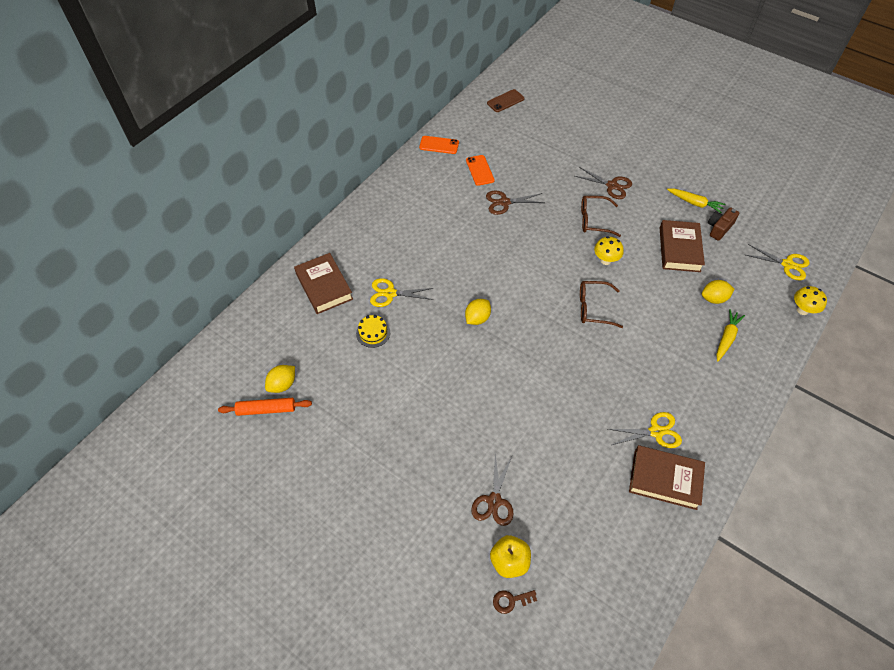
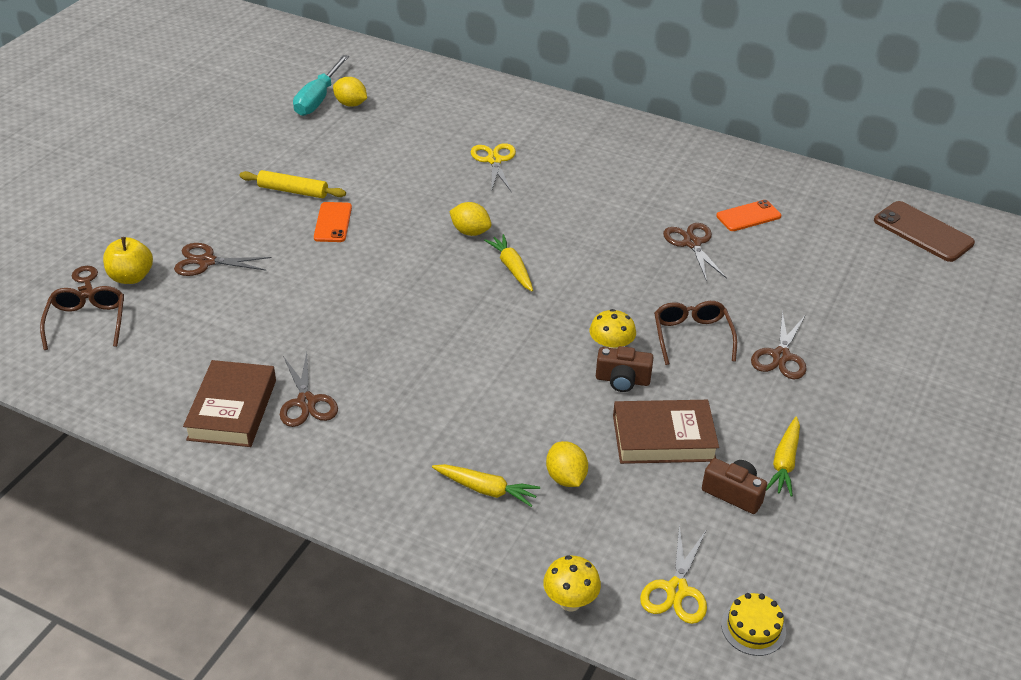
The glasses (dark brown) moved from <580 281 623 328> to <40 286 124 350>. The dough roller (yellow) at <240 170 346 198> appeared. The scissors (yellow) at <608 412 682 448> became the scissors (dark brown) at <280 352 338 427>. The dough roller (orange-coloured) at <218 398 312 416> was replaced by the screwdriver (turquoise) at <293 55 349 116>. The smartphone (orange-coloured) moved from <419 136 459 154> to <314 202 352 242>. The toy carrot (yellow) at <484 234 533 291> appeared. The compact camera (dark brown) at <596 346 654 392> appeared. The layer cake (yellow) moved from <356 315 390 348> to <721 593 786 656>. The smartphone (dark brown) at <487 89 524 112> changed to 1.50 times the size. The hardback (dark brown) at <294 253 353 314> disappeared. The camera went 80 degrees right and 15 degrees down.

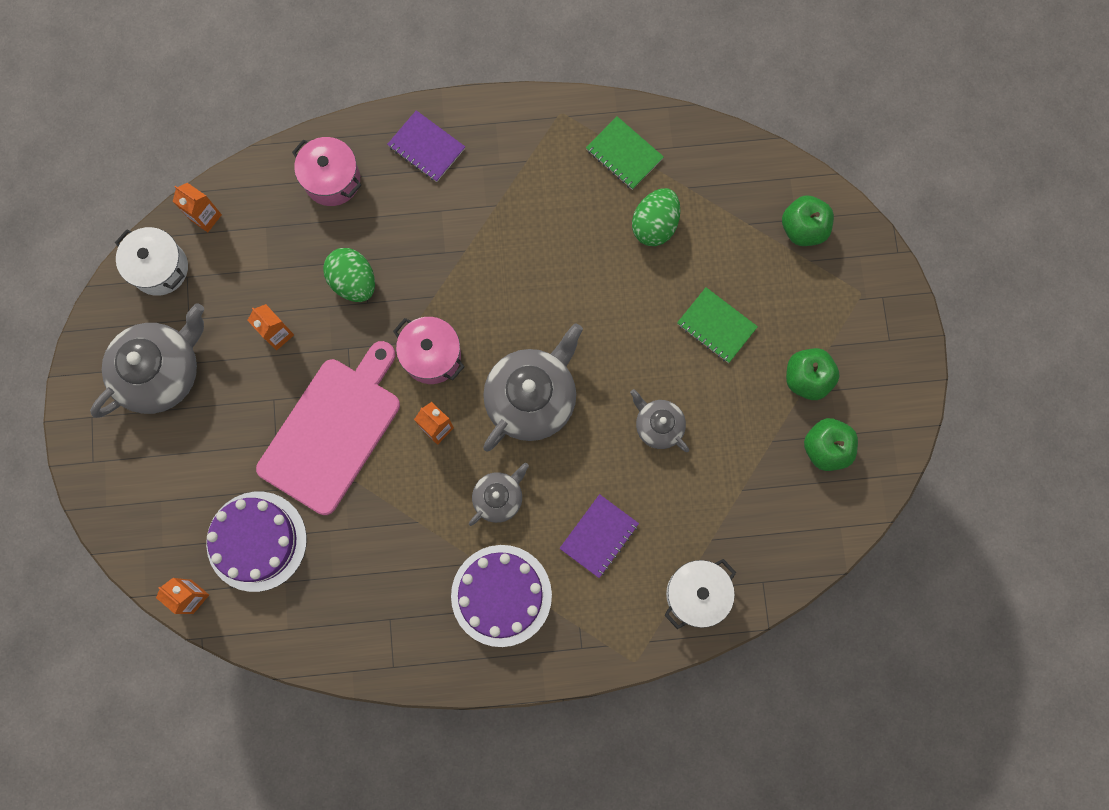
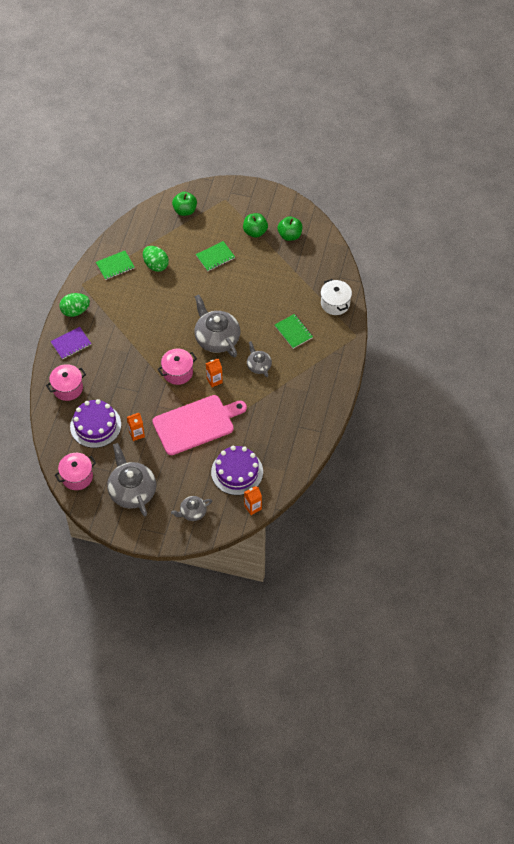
The cooking pot (pure white) at <115 227 188 296> became the cooking pot (rose-pink) at <55 453 96 490>. The egg (leaf-green) moved from <323 248 375 302> to <60 293 90 317>. The layer cake (royal purple) moved from <451 545 552 647> to <70 399 121 448>. The bread board (rose-pink) at <256 341 400 515> turned 105 degrees clockwise. The tea pot (gray) moved from <630 389 689 452> to <171 496 212 521>. The notebook (royal purple) at <559 494 639 578> became the notebook (leaf-green) at <275 314 313 349>. The juice carton (orange-coloured) at <173 183 222 232> disappeared. The camera went 70 degrees left and 20 degrees down.

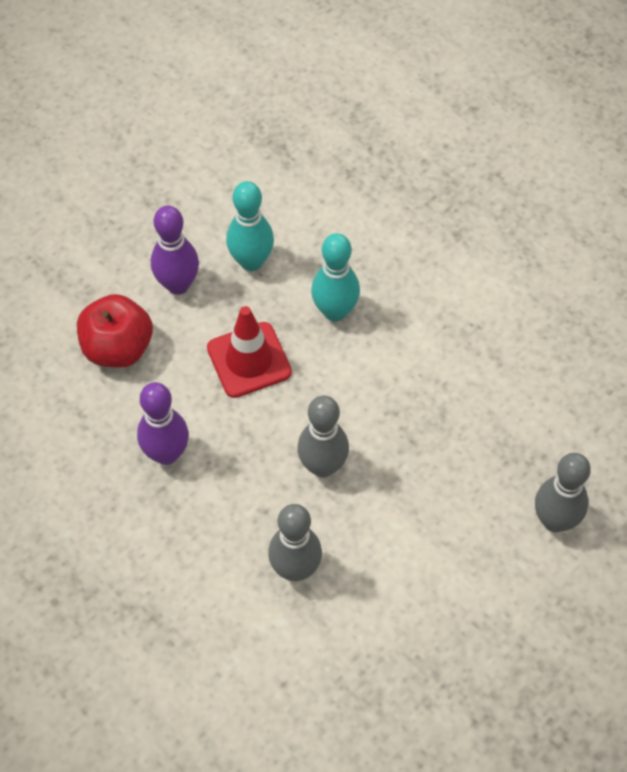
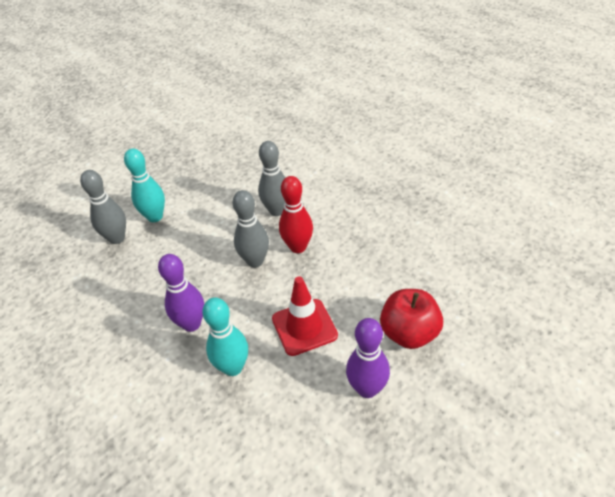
The bowling pin (turquoise) moved from <226 181 274 271> to <124 148 165 222>. The bowling pin (royal purple) moved from <137 382 189 465> to <158 254 204 332>. The bowling pin (red) at <279 176 313 253> appeared. The camera went 175 degrees left and 15 degrees down.

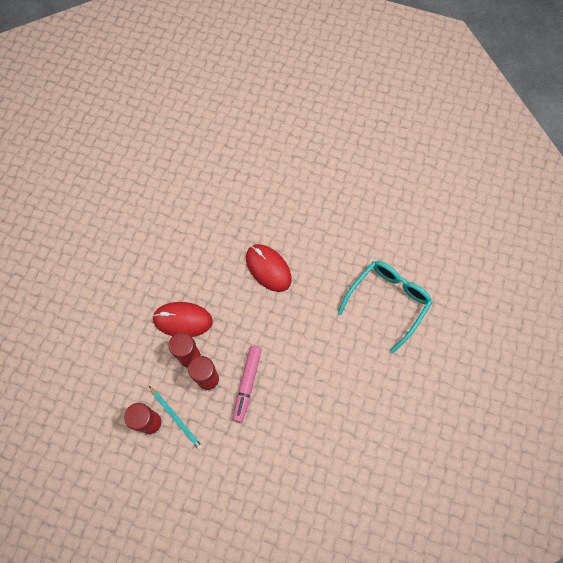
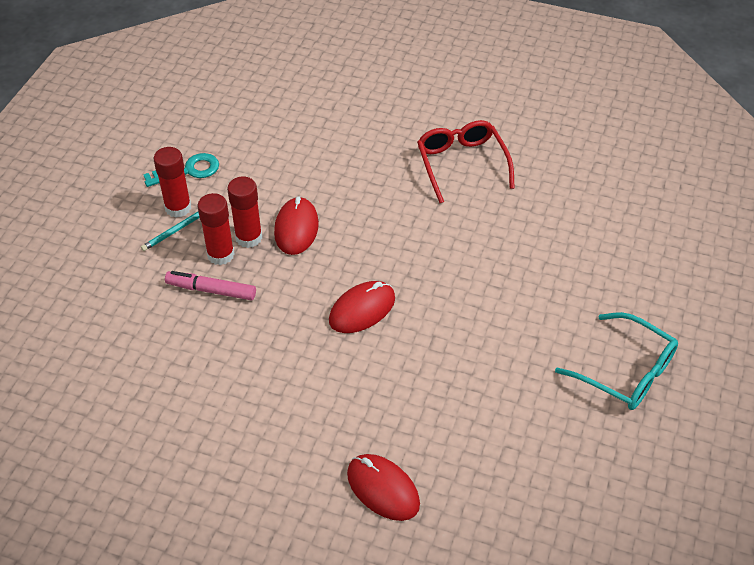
The key (turquoise) at <143 153 219 187> appeared. The mouse (red) at <347 454 420 521> appeared. The glasses (red) at <417 120 515 203> appeared. The glasses (turquoise) moved from <338 261 433 353> to <555 312 678 410>. The camera went 90 degrees right and 20 degrees down.

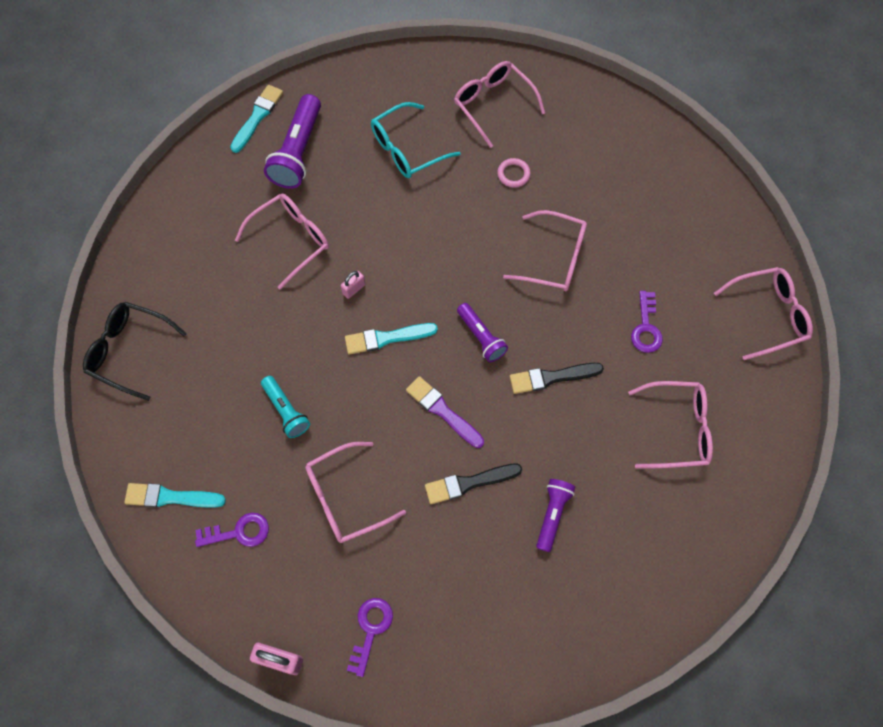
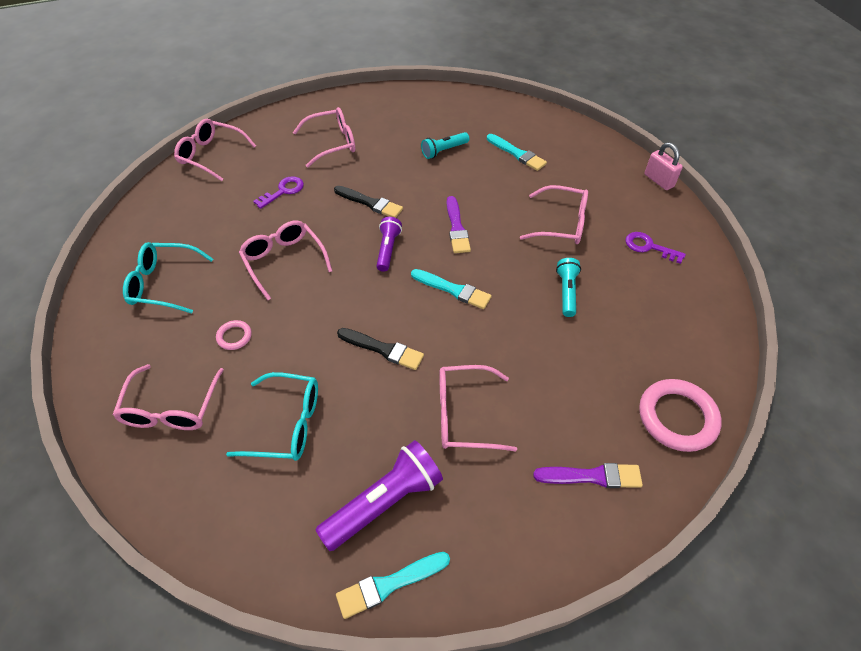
The glasses (turquoise) at <123 242 213 313> appeared. The glasses (rose-pink) at <628 381 713 468> turned 120 degrees clockwise. The brush (jet-black) moved from <425 463 522 504> to <337 328 424 370>. The pocket torch (royal purple) at <536 479 575 552> became the pocket torch (turquoise) at <421 132 469 159>. The brush (turquoise) moved from <124 483 226 508> to <487 134 547 171>. The brush (royal purple) at <533 463 643 488> appeared. The glasses (jet-black) at <83 302 187 401> was replaced by the torus (rose-pink) at <639 379 722 452>. The small lock (rose-pink) at <341 271 365 299> disappeared. The key (royal purple) at <347 598 393 677> disappeared. The camera went 140 degrees left and 15 degrees down.

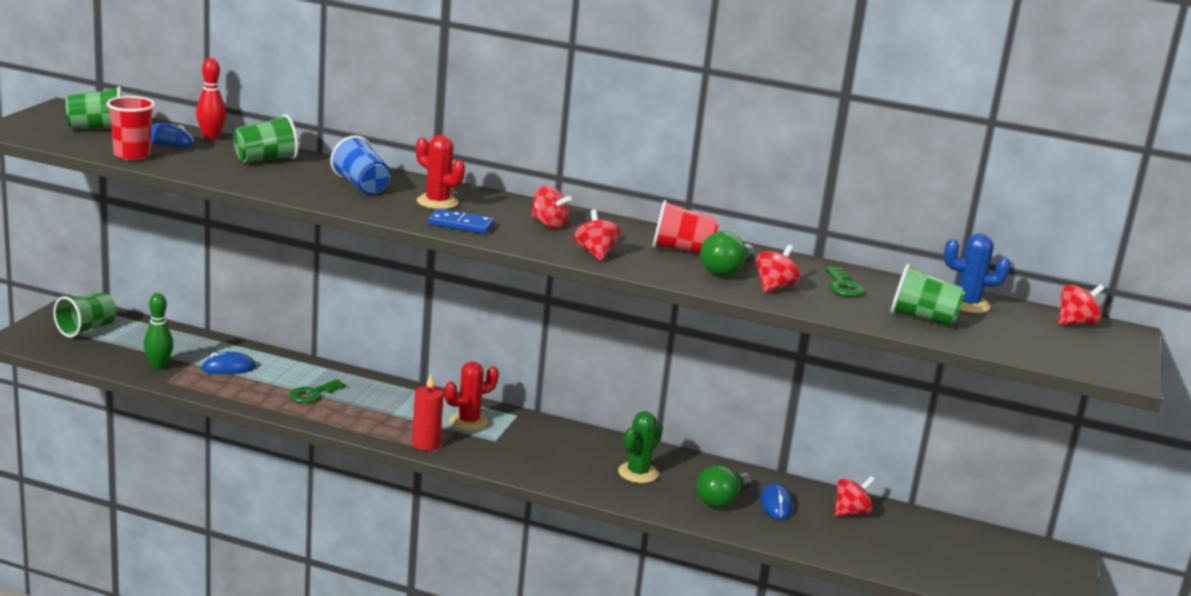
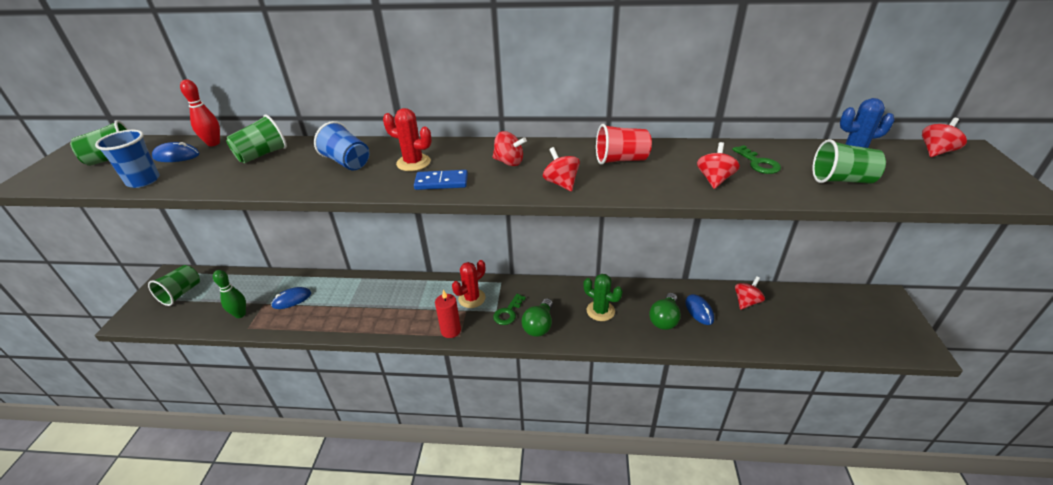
The beaker (red) at <107 96 155 160> became the beaker (cobalt) at <95 130 160 188>. The key (leaf-green) moved from <289 379 346 403> to <493 294 526 325>. The bulb (leaf-green) moved from <700 231 755 276> to <522 298 553 337>. The cactus (leaf-green) at <618 411 663 483> turned 75 degrees counterclockwise. The camera went 10 degrees left and 15 degrees up.

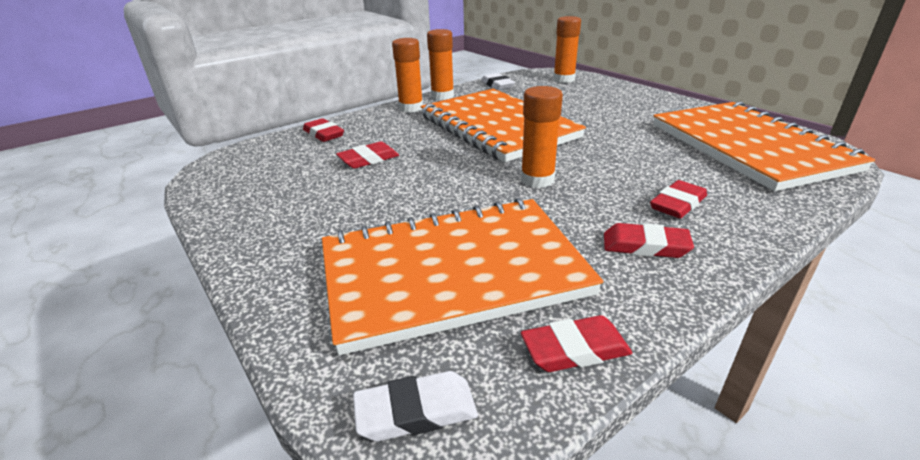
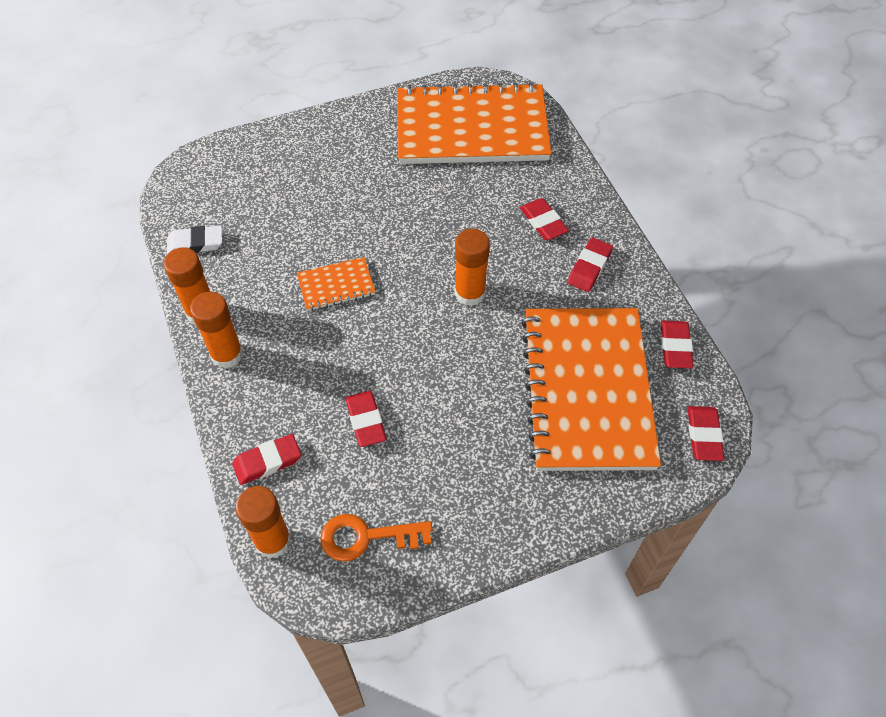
The stick of glue (orange-coloured) moved from <553 16 581 83> to <235 486 291 559>. The notebook (orange-coloured) at <420 89 586 163> changed to 0.42 times the size. The key (orange-coloured) at <320 514 433 561> appeared. The eraser (pure white) at <353 371 478 441> became the eraser (red) at <688 406 724 461>. The camera went 75 degrees left and 25 degrees up.

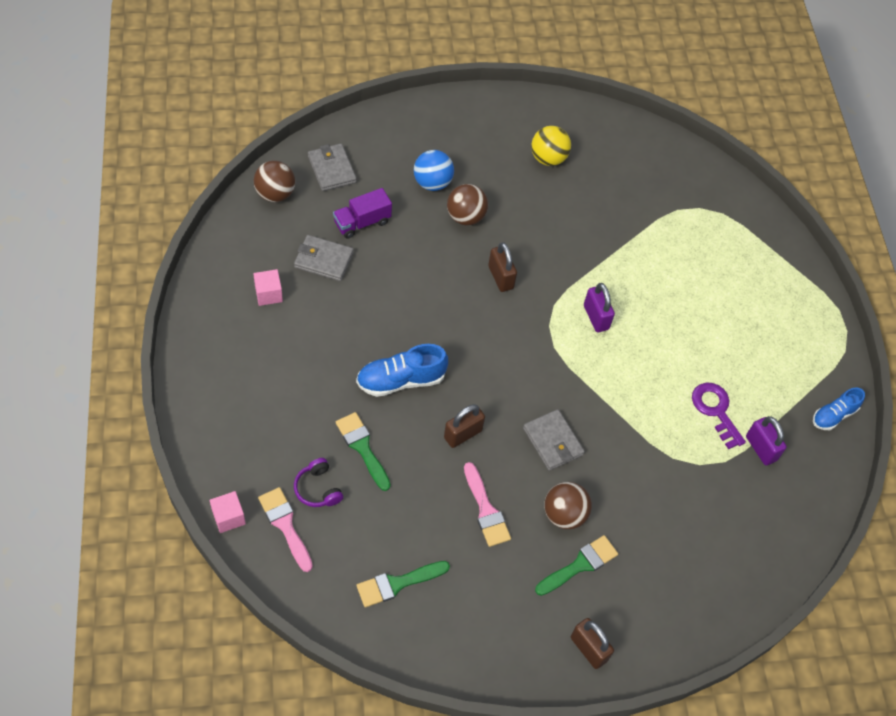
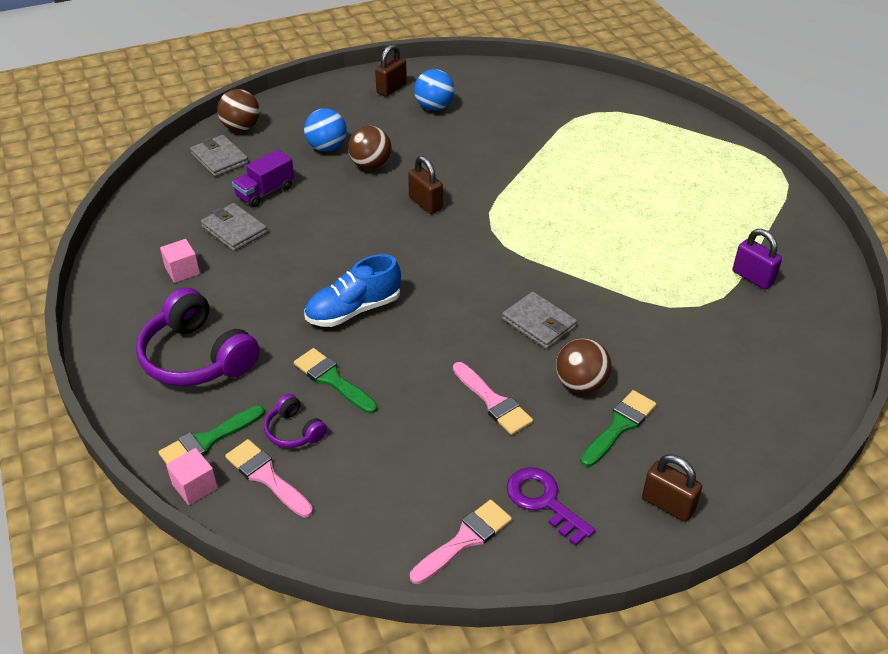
The over-ear headphones (royal purple) at <136 287 260 386> appeared. The brush (leaf-green) moved from <357 561 450 607> to <158 405 265 464>. The card wallet (gray) at <294 235 354 281> turned 45 degrees clockwise. The ball (dark brown) moved from <254 161 295 202> to <217 89 260 131>. The small lock (dark brown) moved from <444 404 485 448> to <375 44 407 97>. The brush (rose-pink) at <410 500 512 584> appeared. The ball (yellow) at <531 126 571 166> became the ball (cobalt) at <414 69 454 111>. The key (royal purple) moved from <692 383 746 449> to <507 467 595 546>. The small lock (royal purple) at <584 283 615 332> disappeared. The shoe (cobalt) at <813 388 865 430> disappeared. The camera went 10 degrees left and 15 degrees down.

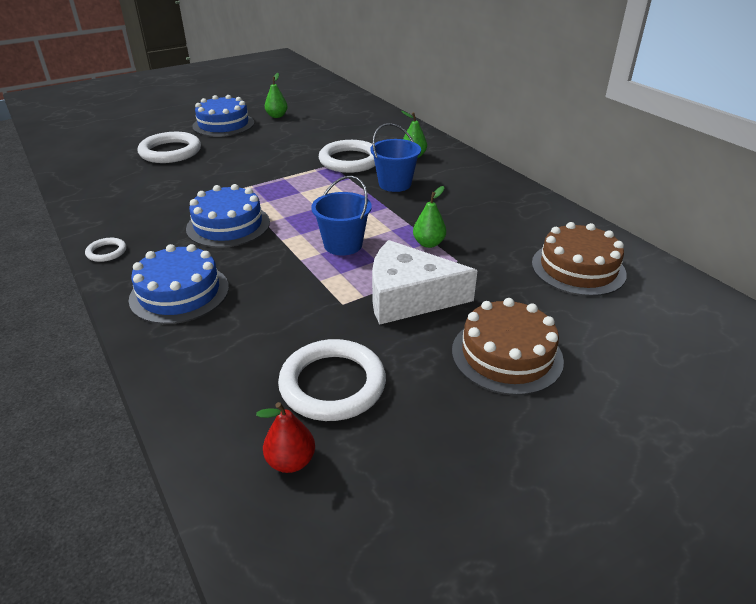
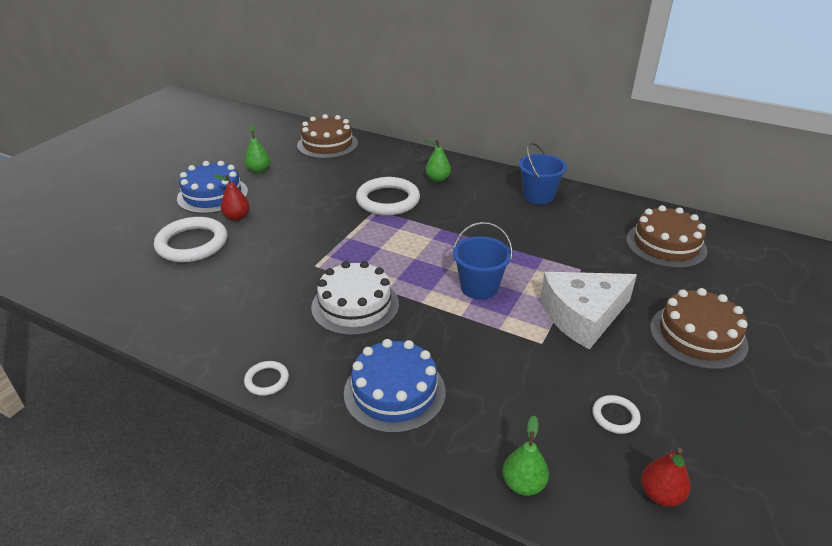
The pear fruit (red) at <213 174 250 221> appeared. The layer cake (dark brown) at <297 114 358 159> appeared. The layer cake (cobalt) at <186 184 270 248> became the layer cake (pure white) at <311 261 399 336>. The pear fruit (leaf-green) moved from <413 186 446 248> to <503 415 549 496>. The sand bucket (cobalt) moved from <370 123 421 192> to <519 142 567 204>. The torus (pure white) at <278 339 386 421> changed to 0.48 times the size. The camera went 30 degrees left and 0 degrees up.

